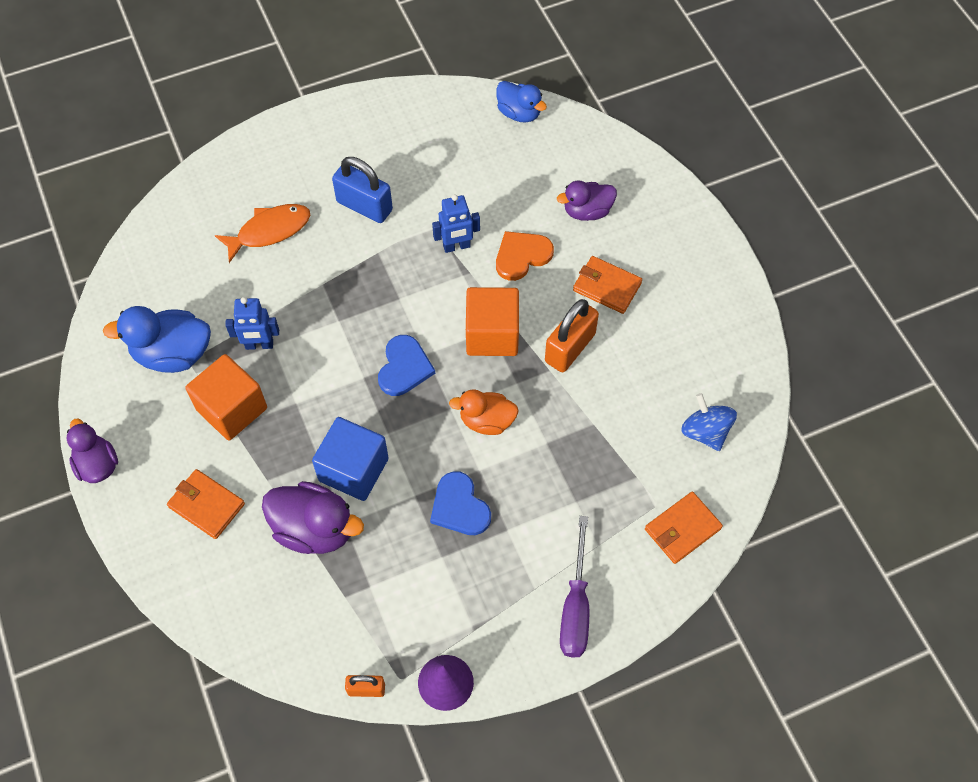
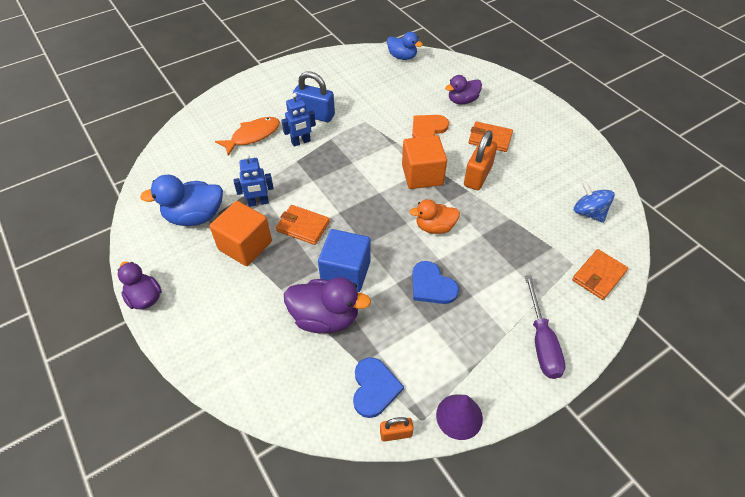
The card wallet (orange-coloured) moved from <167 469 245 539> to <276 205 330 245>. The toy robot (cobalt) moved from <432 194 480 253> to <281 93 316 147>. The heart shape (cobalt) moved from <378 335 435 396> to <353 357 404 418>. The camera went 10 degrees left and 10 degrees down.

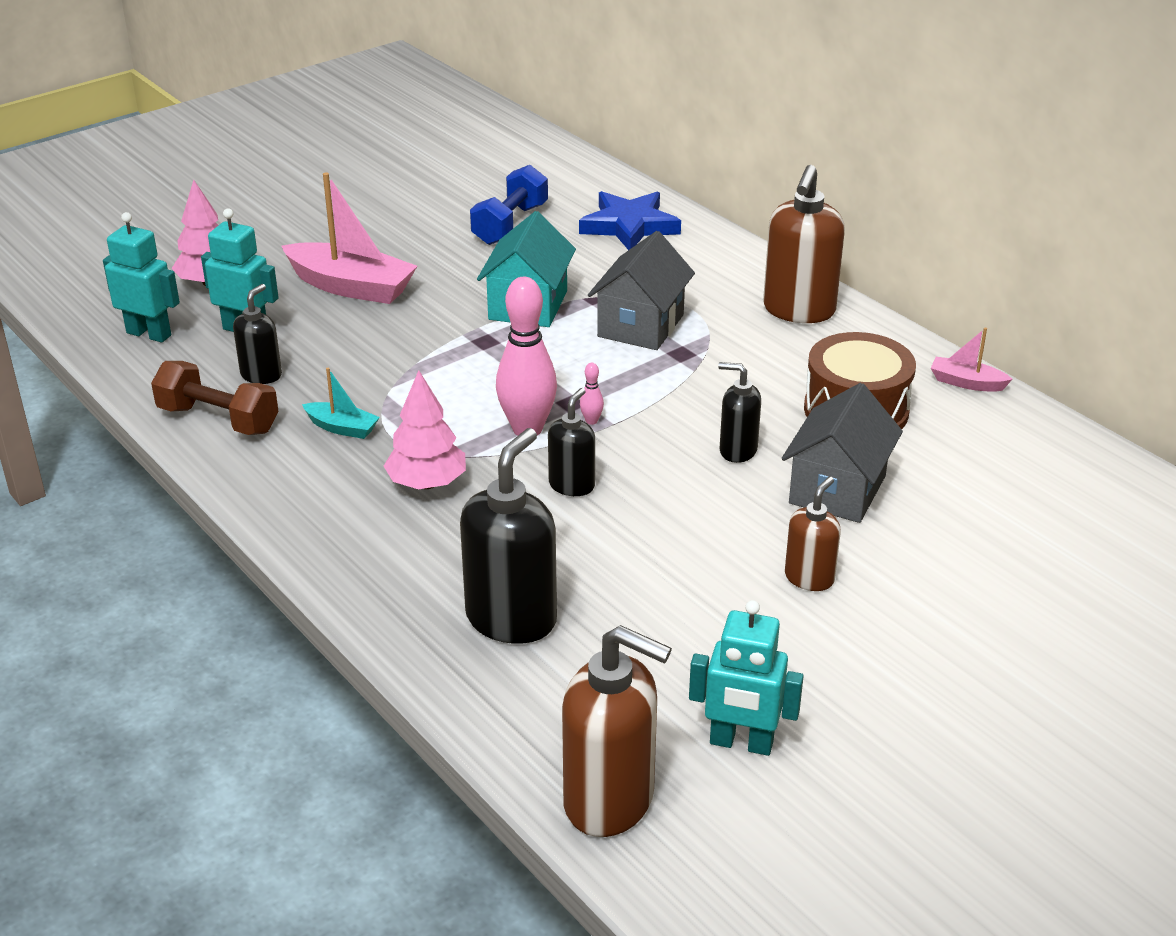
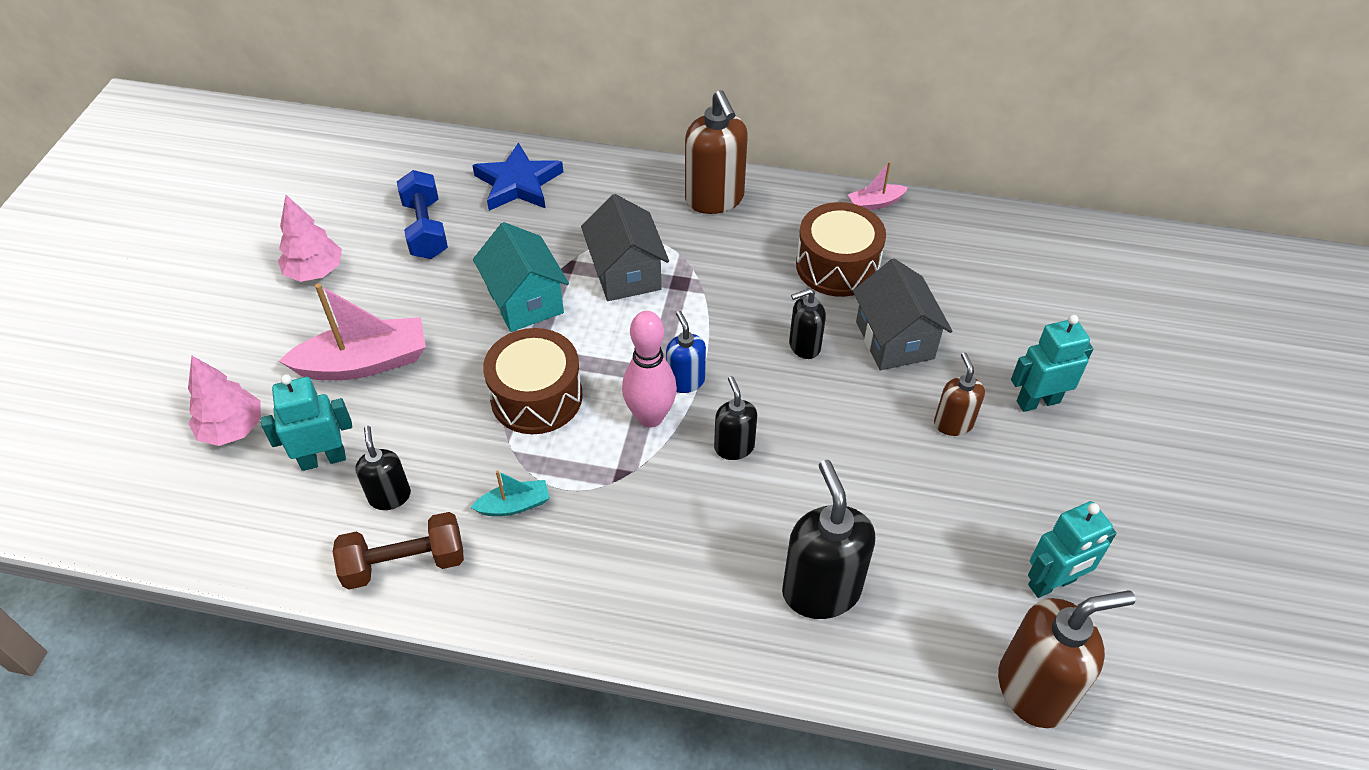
The fir tree (rose-pink) moved from <384 370 466 489> to <278 195 342 282>. The snare drum (dark brown) at <483 328 583 434> appeared. The bowling pin (rose-pink) at <580 363 604 425> was replaced by the pump bottle (cobalt) at <666 311 706 393>. The toy robot (turquoise) moved from <103 212 180 343> to <1011 315 1093 412>. The camera went 40 degrees left and 15 degrees up.

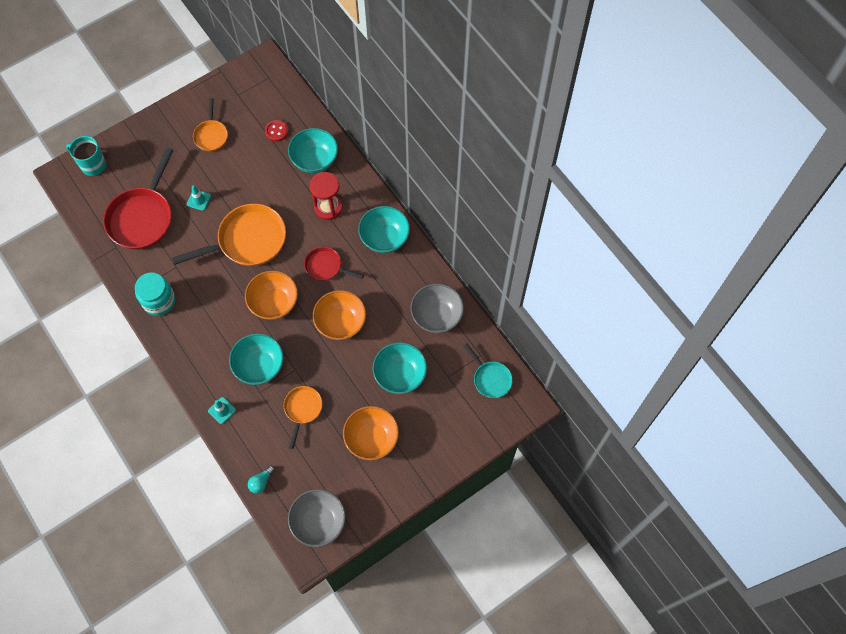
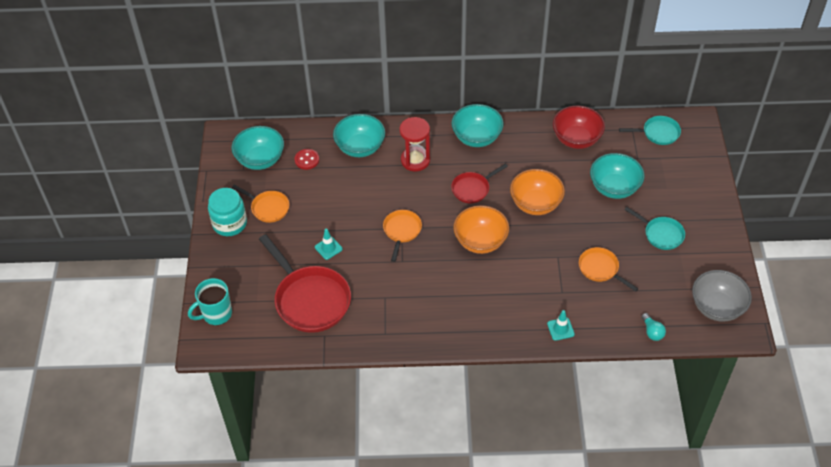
The preserve jar (turquoise) moved from <135 272 175 316> to <208 188 247 236>. The serving bowl (turquoise) moved from <229 333 284 385> to <232 126 284 170>. The pan (orange-coloured) at <172 204 286 266> changed to 0.54 times the size. The serving bowl (gray) at <411 284 464 333> became the serving bowl (red) at <553 106 605 149>. The serving bowl (orange-coloured) at <343 406 399 460> was replaced by the pan (turquoise) at <625 207 685 250>. The camera went 55 degrees left and 15 degrees down.

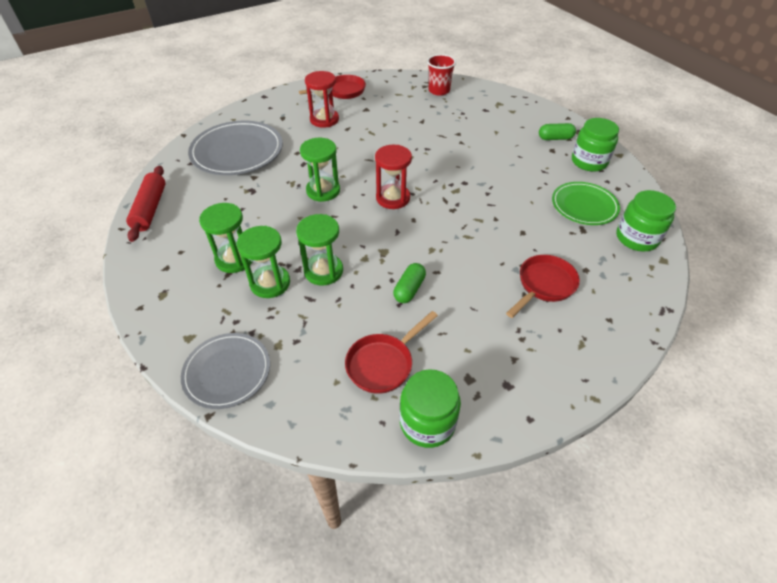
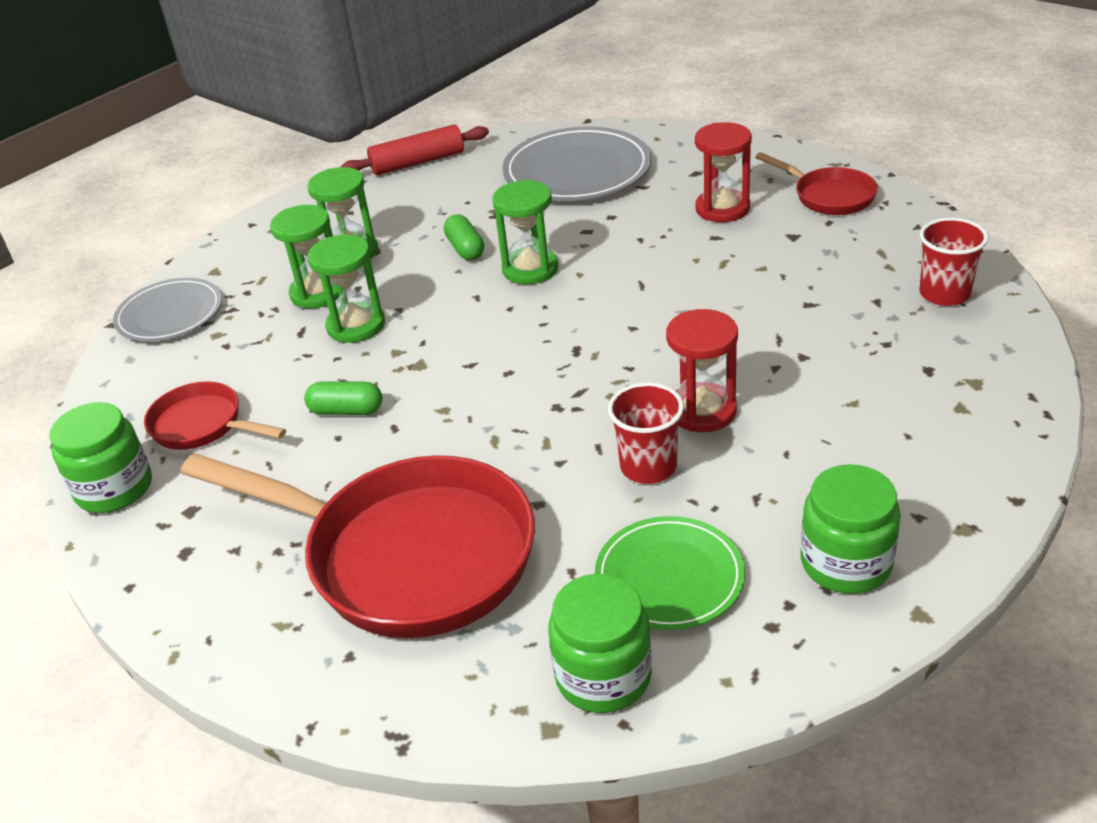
The pan (red) at <506 255 580 318> changed to 2.06 times the size. The capsule (leaf-green) moved from <539 123 576 140> to <444 214 484 260>. The beaker (red) at <608 382 684 484> appeared. The sandglass (red) moved from <375 145 412 209> to <666 309 738 432>. The camera went 75 degrees right and 10 degrees down.

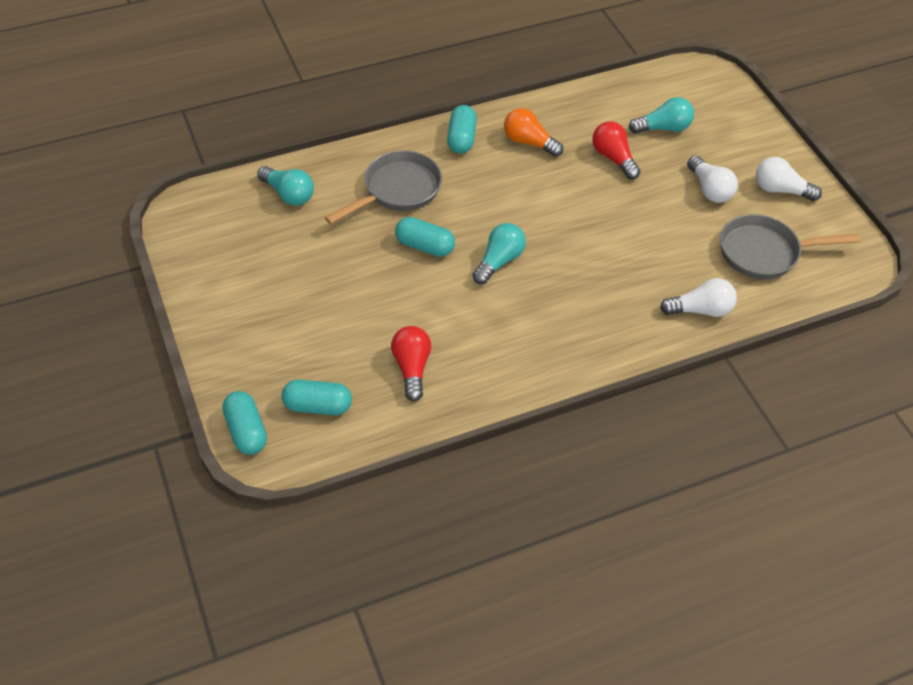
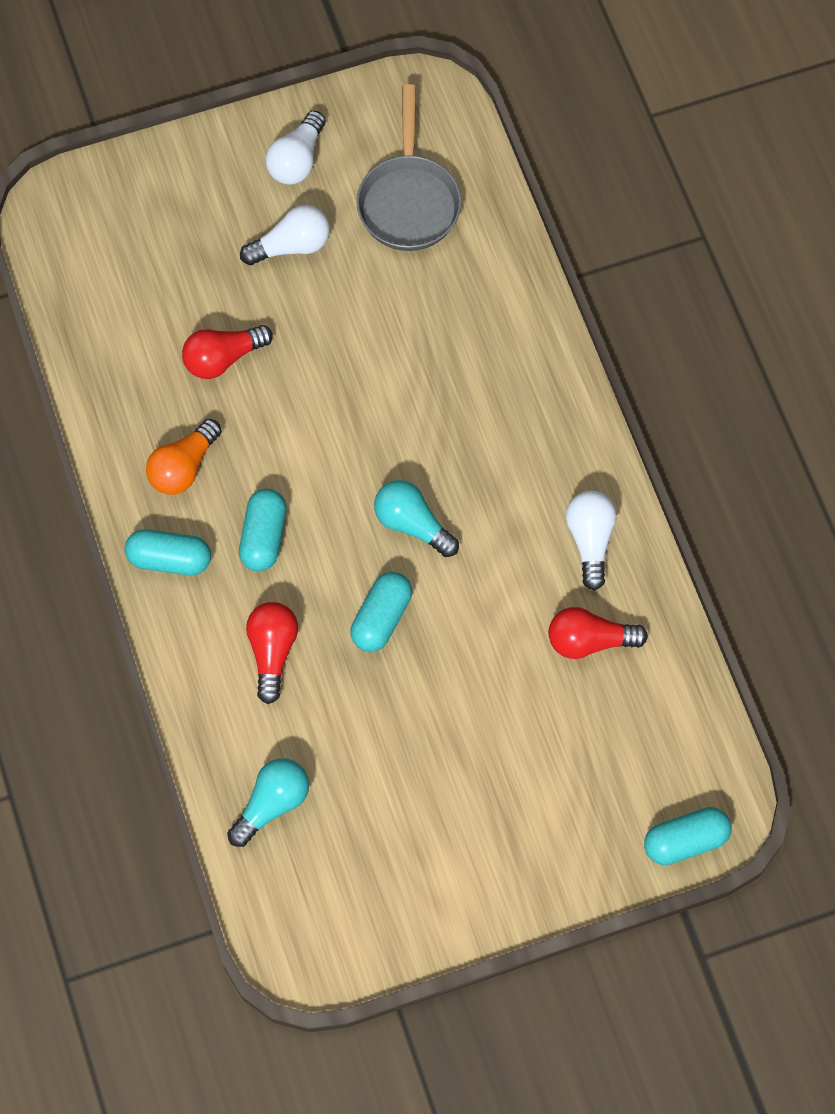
The capsule (turquoise) moved from <282 379 352 415> to <239 489 286 571>. The pan (gray) at <325 150 442 224> was replaced by the bulb (red) at <246 602 298 704>. The bulb (pure white) moved from <660 278 737 317> to <566 491 617 591>. The bulb (turquoise) at <629 97 694 134> disappeared. The camera went 85 degrees left and 15 degrees up.

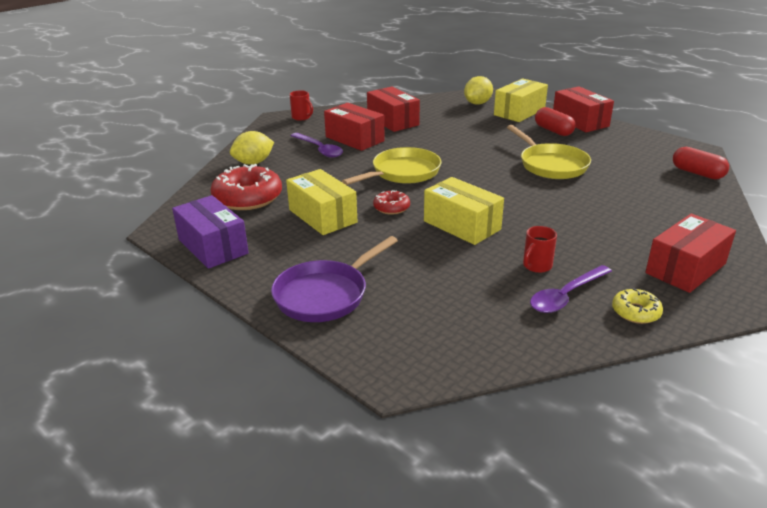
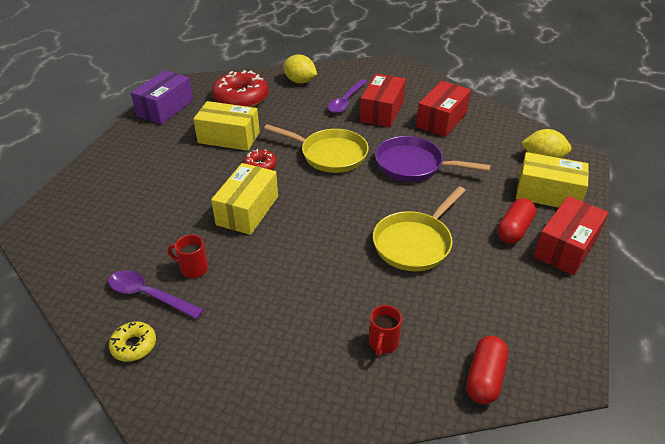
The parcel (yellow) at <286 169 357 235> turned 75 degrees clockwise. The coffee mug (red) moved from <290 90 313 121> to <369 305 402 356>. The pan (royal purple) moved from <271 236 398 322> to <375 136 491 182>. The parcel (red) at <645 214 736 293> disappeared. The camera went 65 degrees right and 10 degrees up.

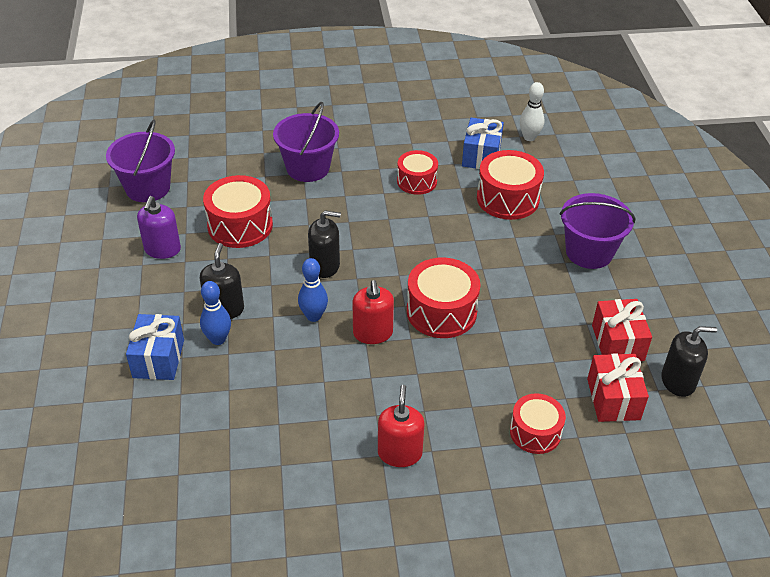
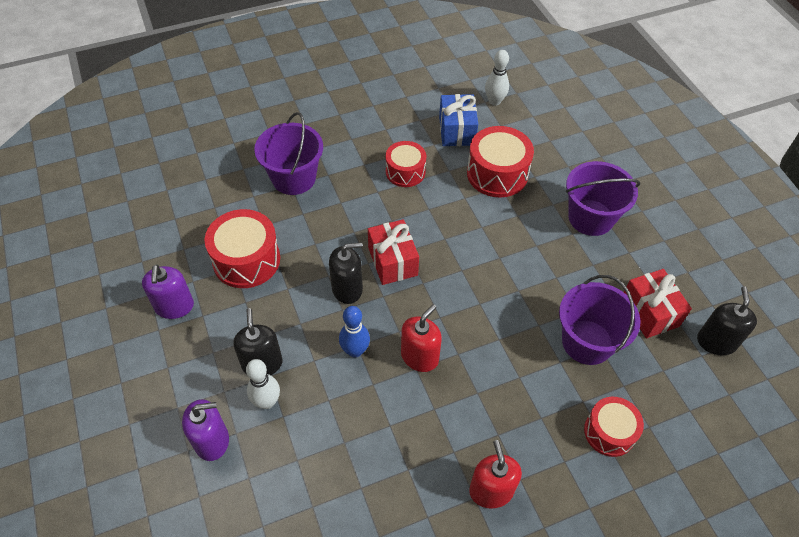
The present (cobalt) at <126 314 184 380> was replaced by the pump bottle (royal purple) at <182 399 229 461>. The bowling pin (cobalt) at <200 281 231 345> became the bowling pin (pure white) at <246 359 280 409>. The present (red) moved from <587 353 649 422> to <368 219 419 285>. The pump bottle (red) at <353 280 394 344> turned 120 degrees counterclockwise. The sand bucket (royal purple) moved from <106 120 175 202> to <559 275 641 365>. The pump bottle (jet-black) at <661 326 717 397> turned 60 degrees counterclockwise. The snare drum (red) at <407 258 480 338> disappeared. The camera went 15 degrees left and 10 degrees up.

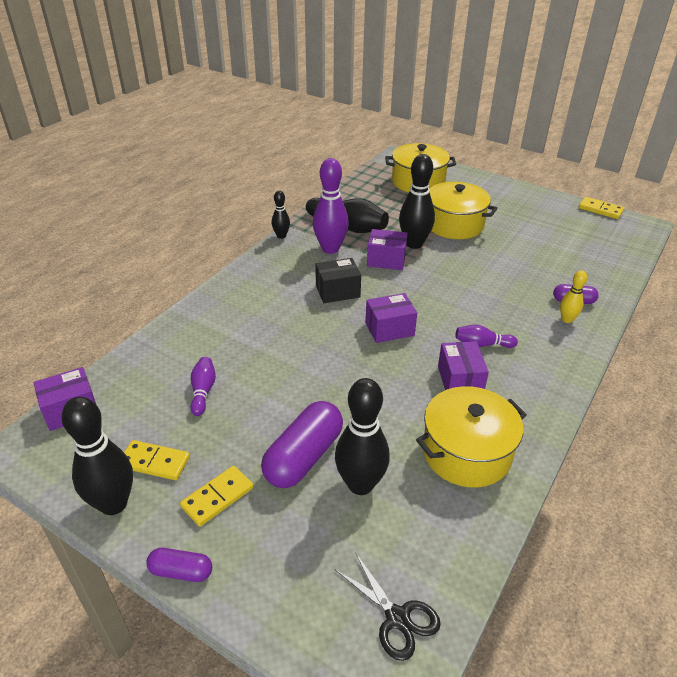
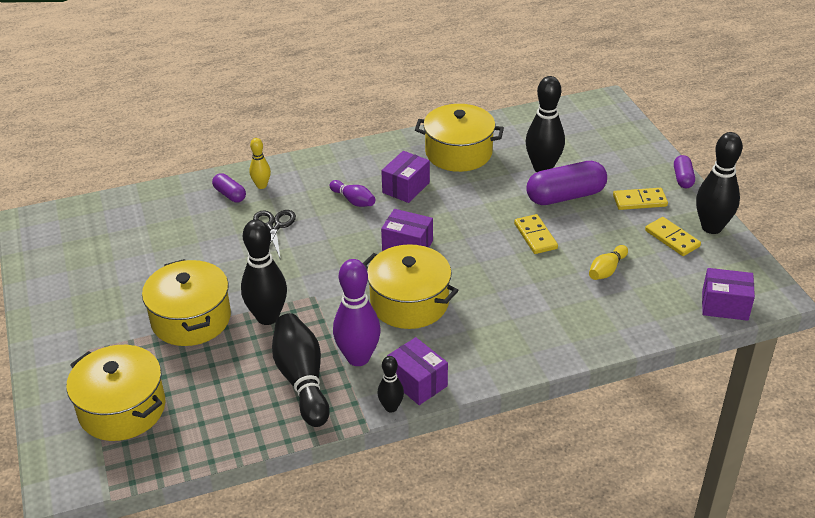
The scissors (jet-black) moved from <335 552 441 661> to <253 210 296 260>. The parcel (jet-black) at <315 258 361 303> was replaced by the cooking pot (yellow) at <363 244 459 329>. The parcel (royal purple) moved from <367 229 408 270> to <387 337 448 405>. The domino (yellow) moved from <579 197 624 219> to <514 214 558 254>. The bowling pin (royal purple) at <190 357 216 416> became the bowling pin (yellow) at <589 245 628 280>. The capsule (royal purple) at <146 548 212 582> turned 45 degrees clockwise. The camera went 140 degrees left and 0 degrees up.

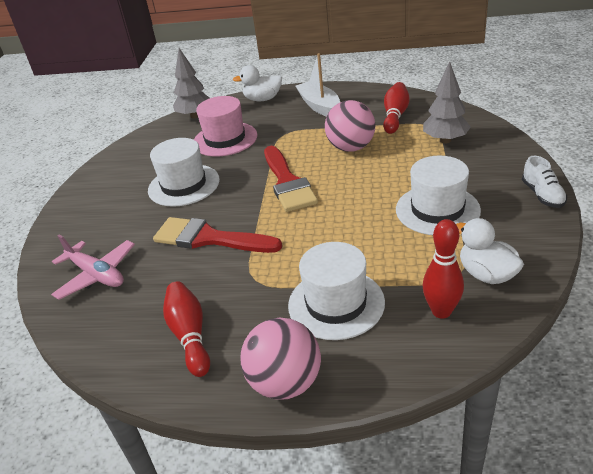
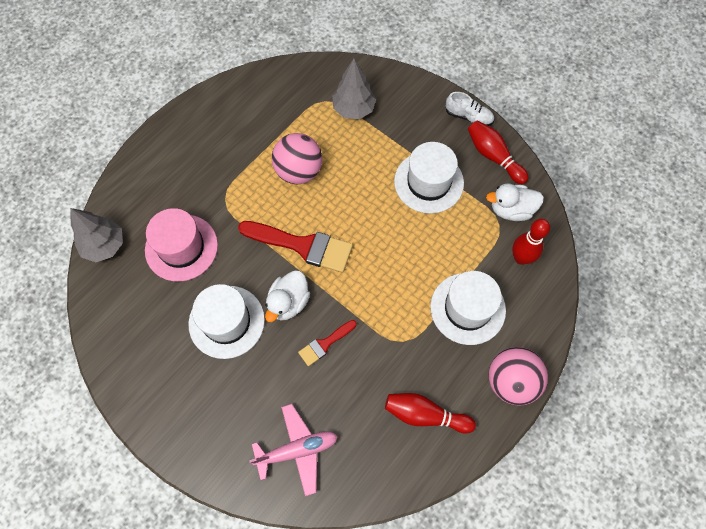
The toy duck (pure white) moved from <233 65 282 101> to <265 270 310 322>. The brush (red) at <153 217 282 253> changed to 0.53 times the size. The bowling pin (red) moved from <383 82 410 134> to <468 120 529 184>. The toy boat (pure white) at <296 53 340 117> disappeared. The camera went 60 degrees left and 30 degrees up.

